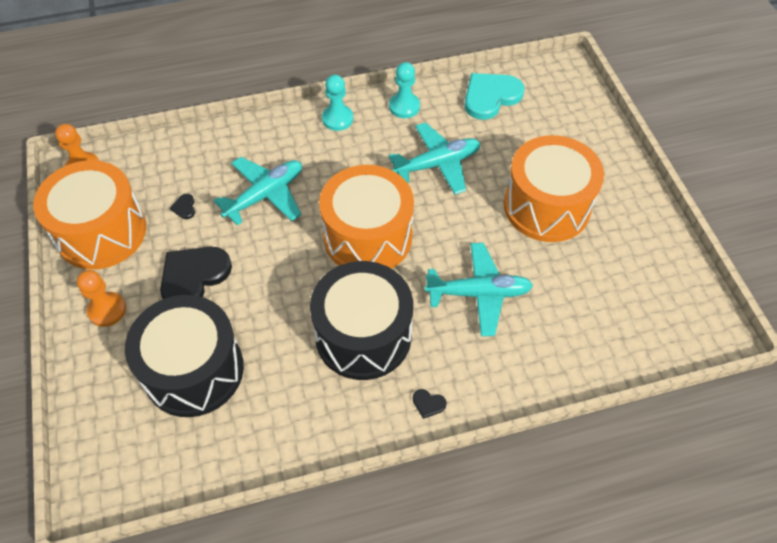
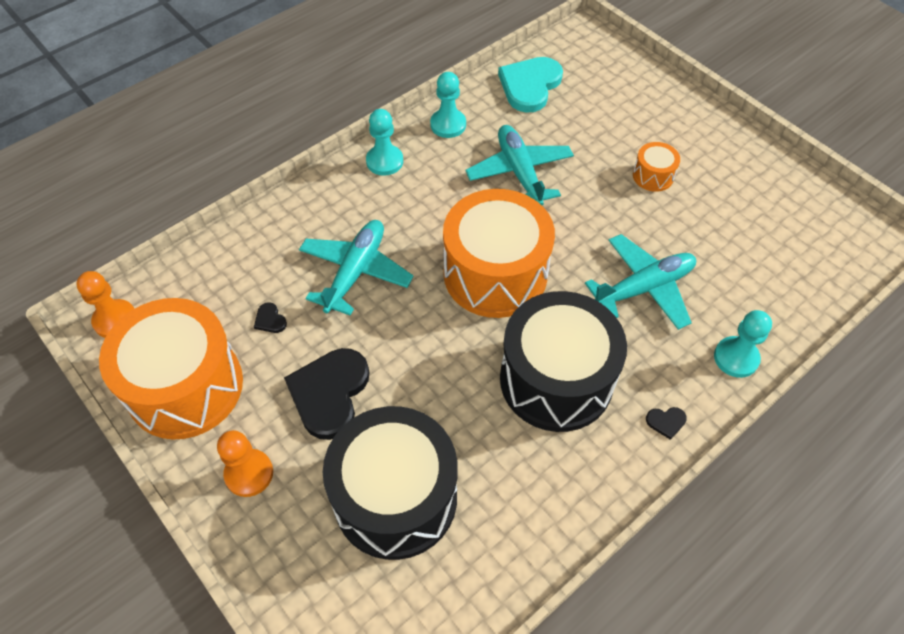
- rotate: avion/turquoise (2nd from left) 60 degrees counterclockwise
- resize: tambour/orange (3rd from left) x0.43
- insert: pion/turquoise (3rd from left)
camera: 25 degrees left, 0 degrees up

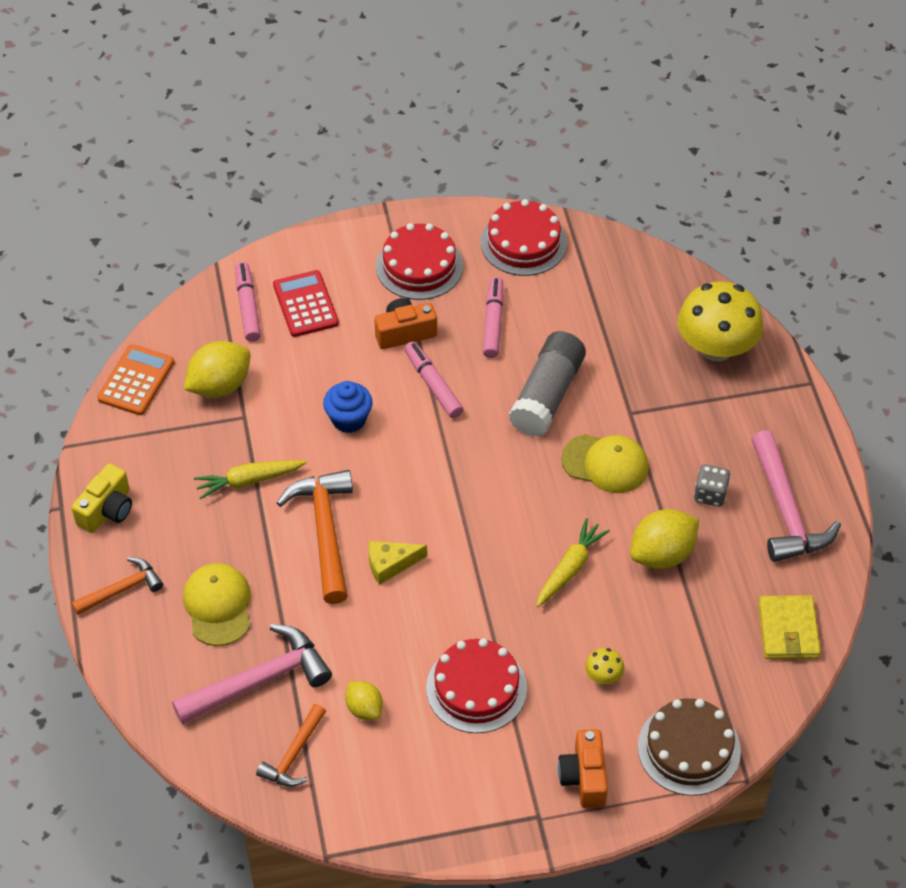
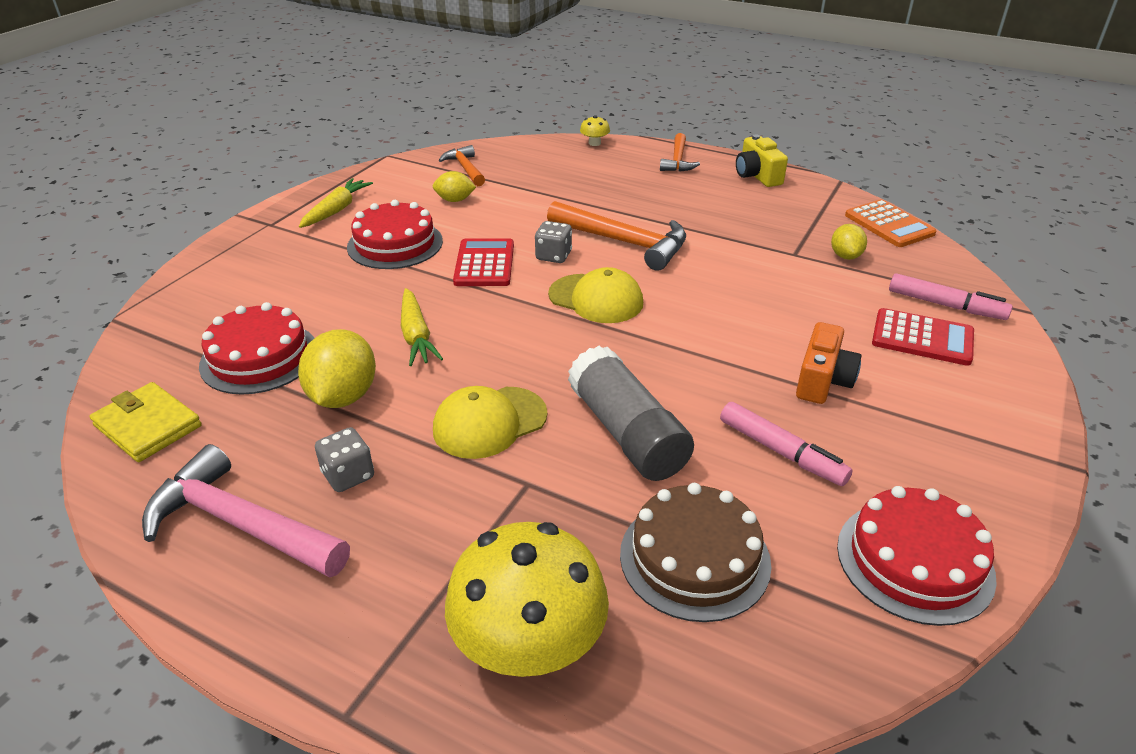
- delete: marteau/rose (1st from left)
- move: casquette/jaune (1st from left in the first image) to casquette/jaune (2nd from left)
- resize: citron/jaune (1st from left in the first image) x0.58
- move: carotte/jaune (1st from left)
- delete: muffin/bleu
- replace: fromage/jaune to dé/gris (2nd from left)
- move: gâteau/rouge (1st from left)
- delete: feutre/rose (2nd from left)
- delete: appareil photo/orange (2nd from left)
- move: champignon/jaune (1st from left in the first image) to champignon/jaune (2nd from left)
- move: gâteau/marron
- insert: calculatrice/rouge (1st from left)
camera: 130 degrees right, 15 degrees down

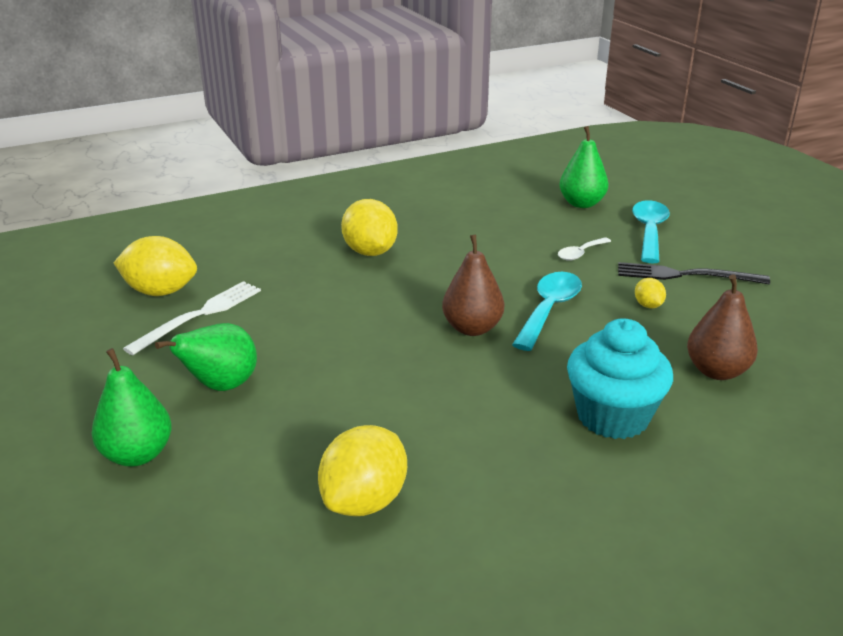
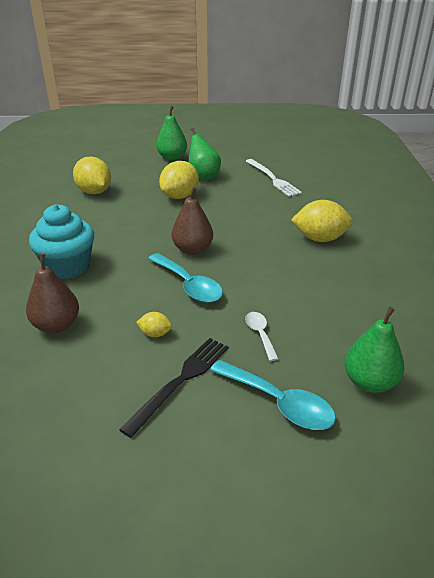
- move: citron/jaune (1st from left in the first image) to citron/jaune (3rd from left)
camera: 115 degrees right, 5 degrees up

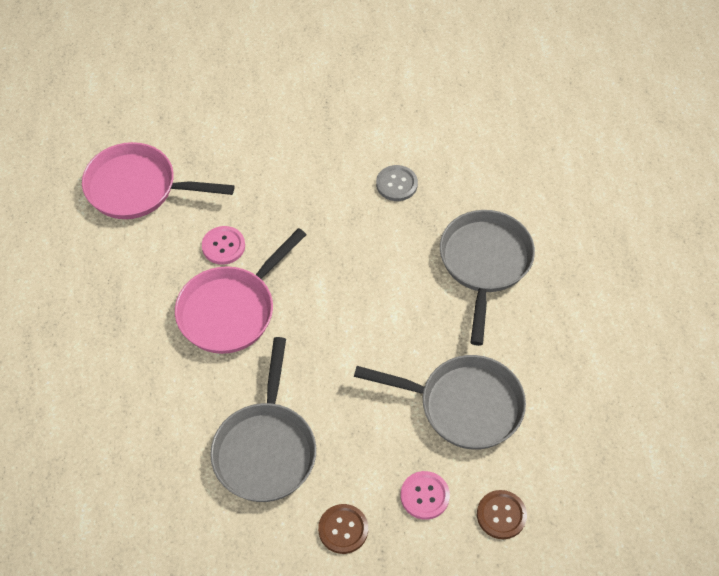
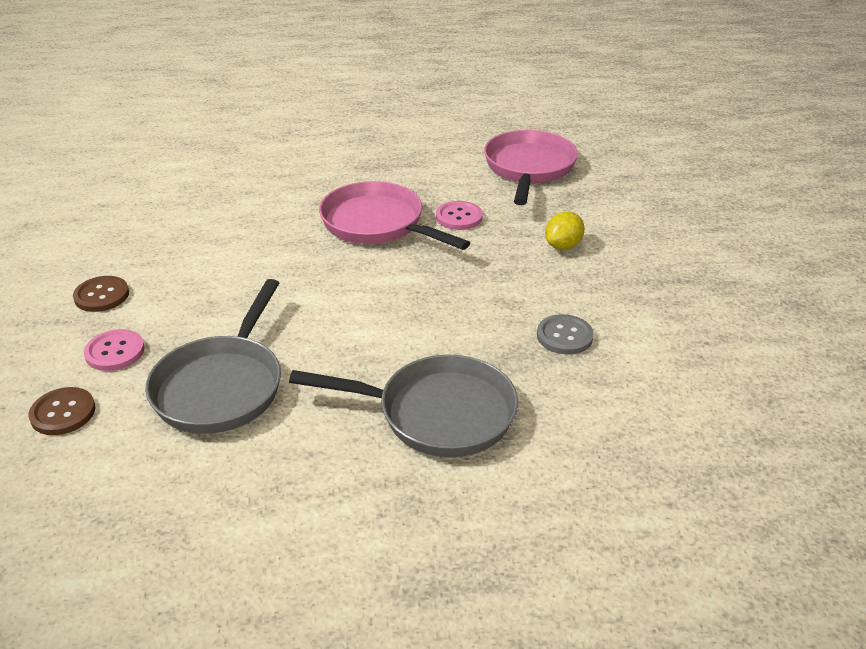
- delete: poêle/gris (1st from left)
- insert: citron/jaune
camera: 90 degrees right, 20 degrees down

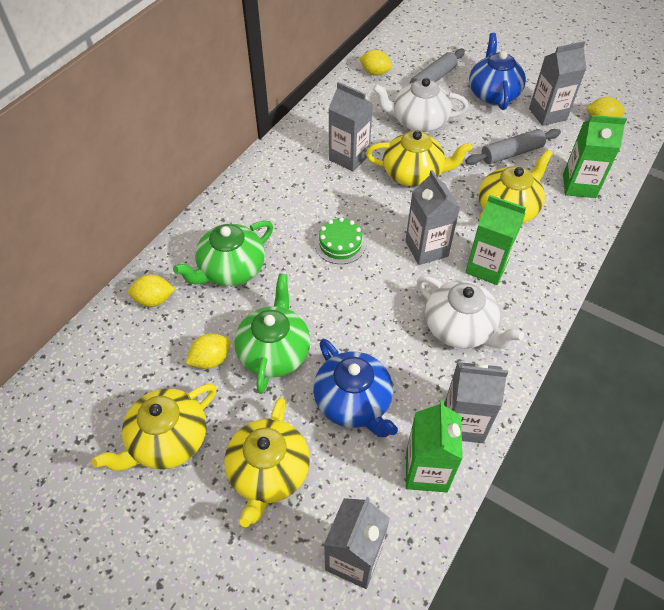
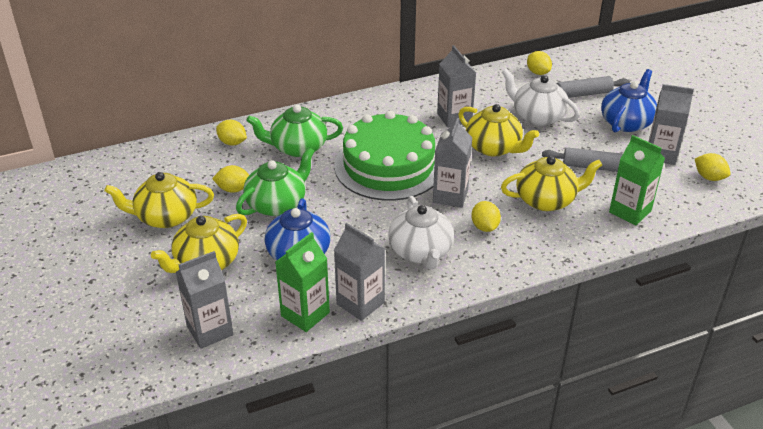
- resize: gâteau/vert x2.41
- replace: brique de lait/vert (2nd from left) to citron/jaune (3rd from left)
camera: 35 degrees right, 15 degrees down

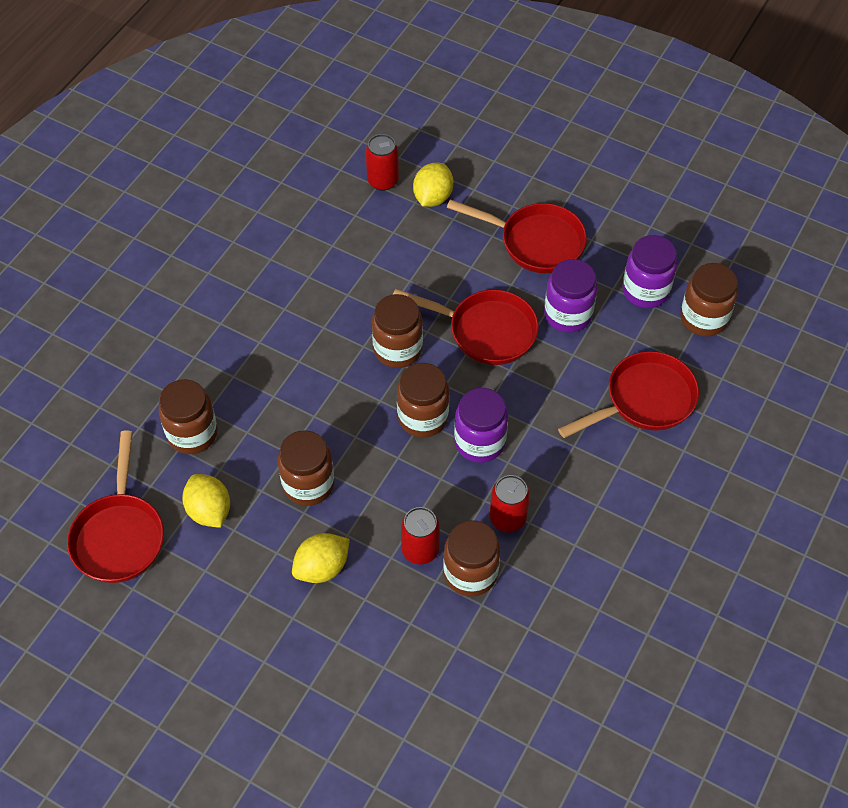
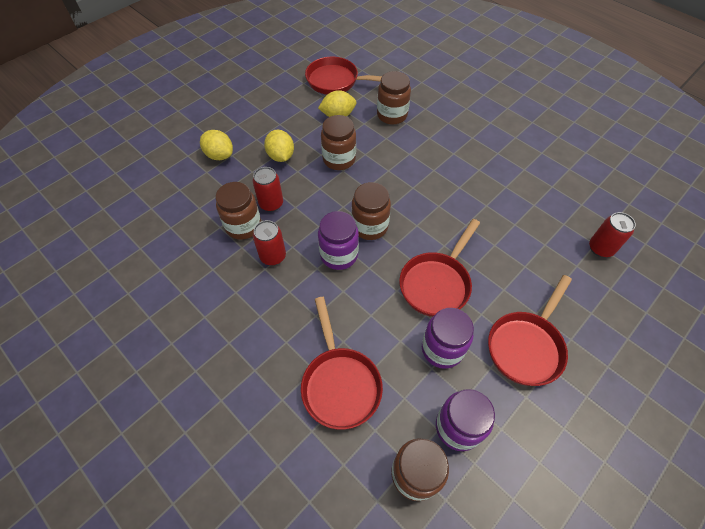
- delete: bocal/marron (3rd from left)
- move: citron/jaune (3rd from left in the first image) to citron/jaune (1st from left)
camera: 105 degrees right, 0 degrees up

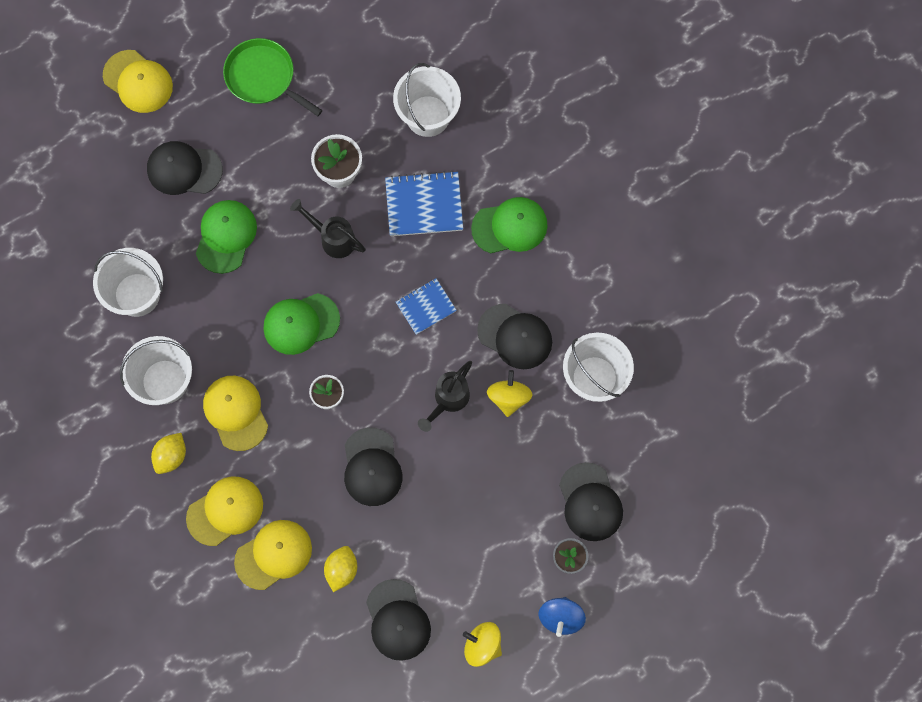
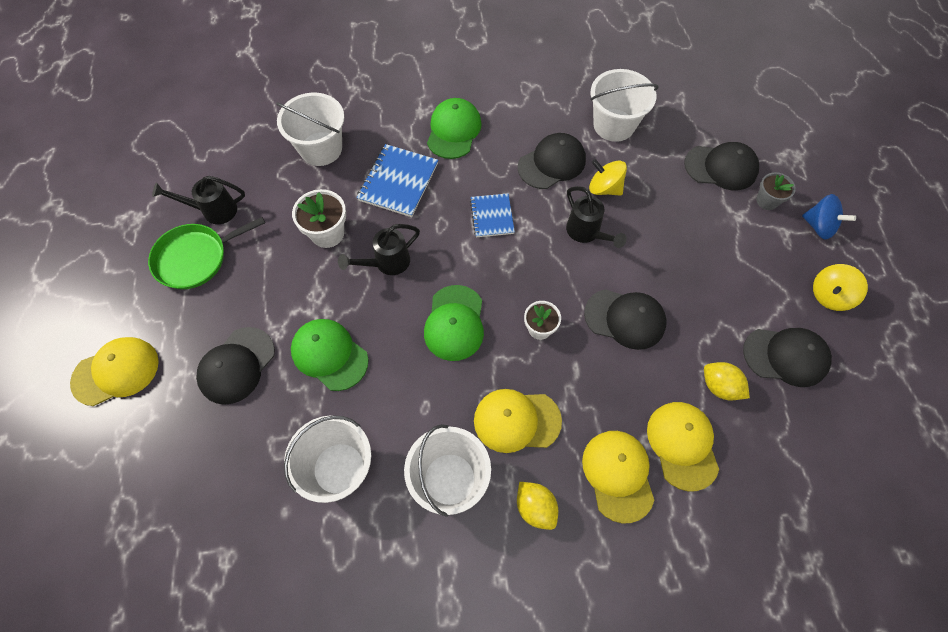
- insert: arrosoir/noir (1st from left)
camera: 65 degrees left, 10 degrees down

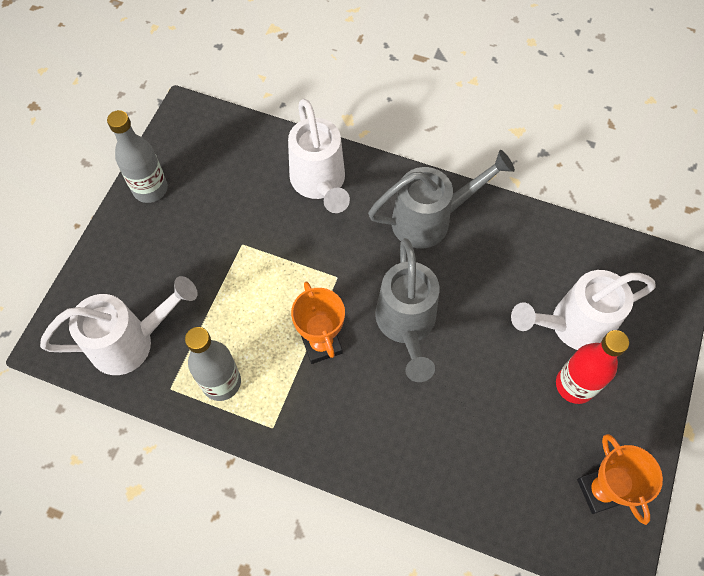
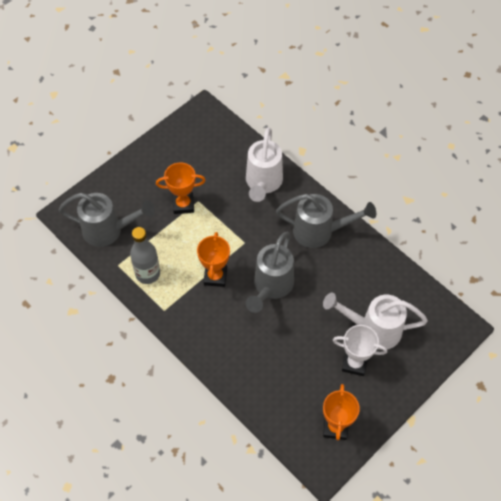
- recolor: arrosoir/blanc (1st from left) to arrosoir/gris (1st from left)
- delete: bouteille/gris (1st from left)
- replace: bouteille/rouge to trophée/blanc
- insert: trophée/orange (1st from left)
camera: 25 degrees right, 5 degrees down

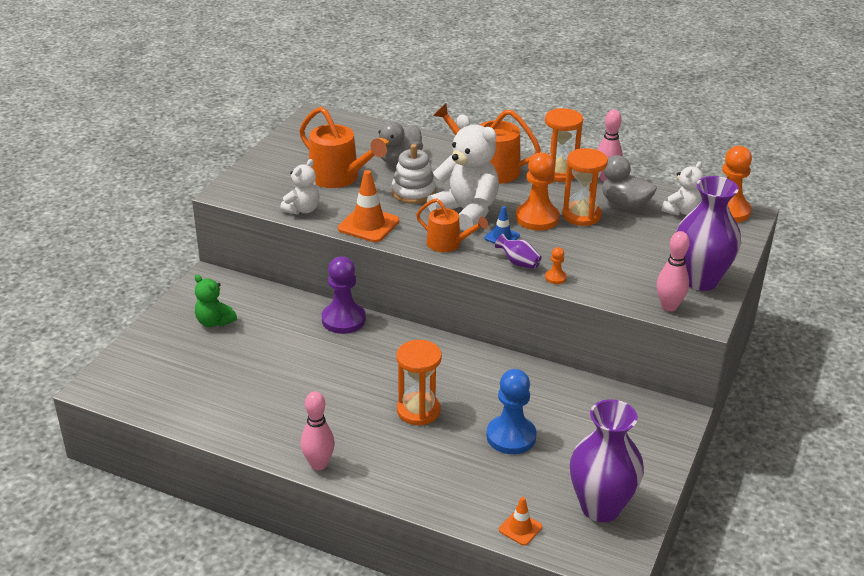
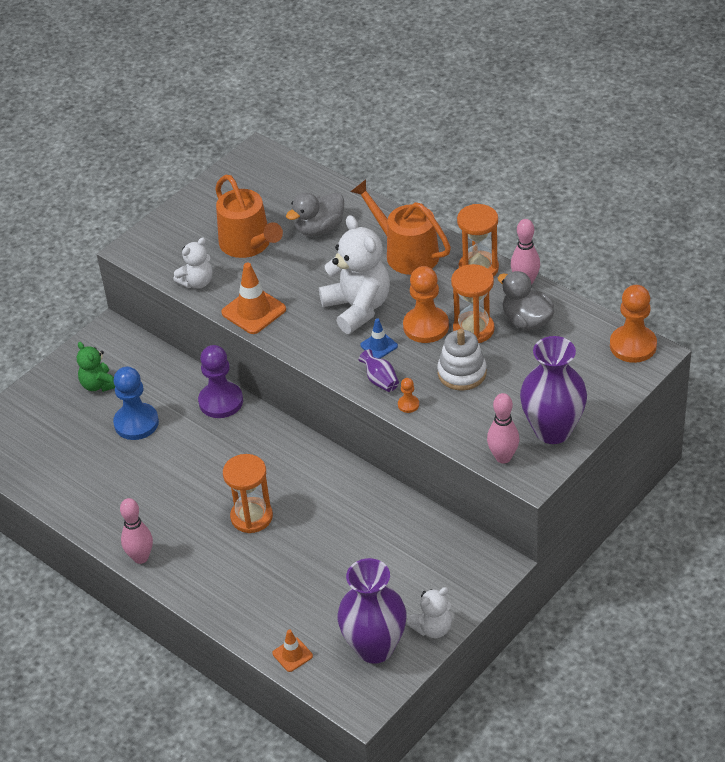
- move: jouet à empiler/blanc
- delete: arrosoir/orange (2nd from left)
- move: pion/bleu
- move: ours en peluche/blanc (3rd from left)
camera: 20 degrees right, 10 degrees up

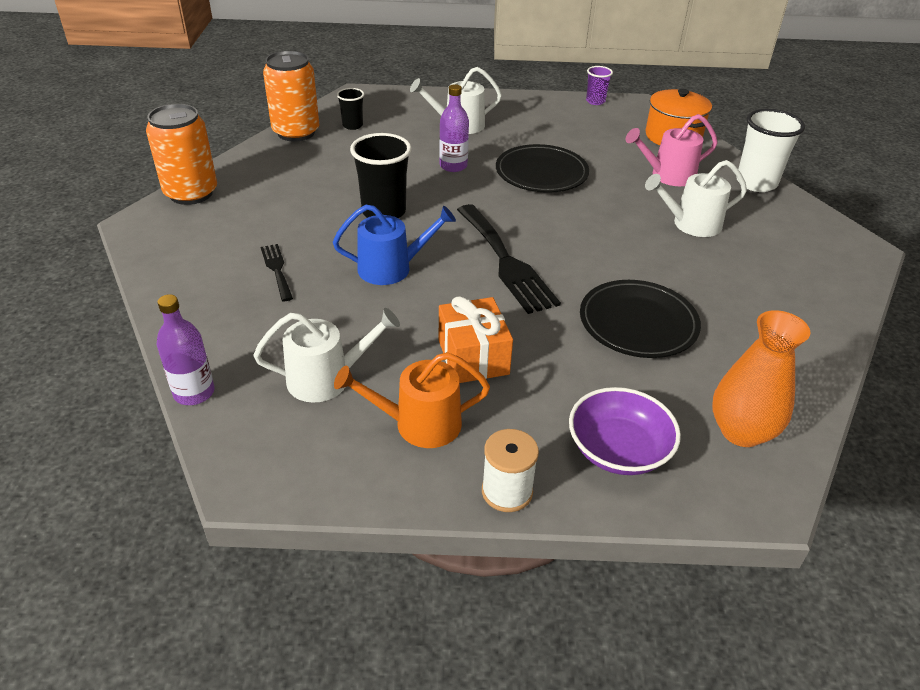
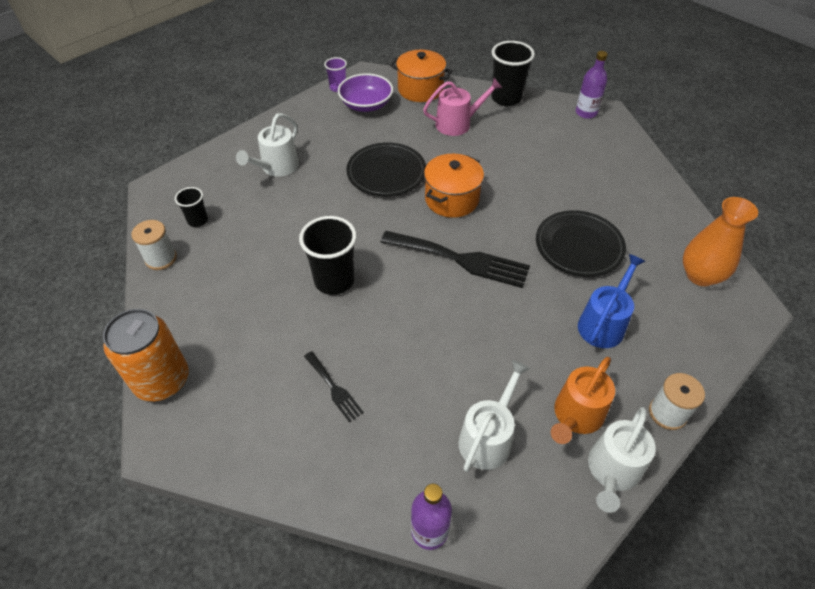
- rotate: fourchette/noir (1st from left) 150 degrees counterclockwise
- replace: canette/orange (2nd from left) to bobine/blanc (1st from left)
- move: arrosoir/bleu
- move: bouteille/violet (2nd from left)
- delete: cadeau/orange
- move: bol/violet
- rotate: arrosoir/rose 135 degrees counterclockwise
- move: arrosoir/blanc (3rd from left)
- recolor: gobelet/blanc to gobelet/noir (3rd from left)
- insert: marmite/orange (2nd from left)
camera: 45 degrees left, 10 degrees up

